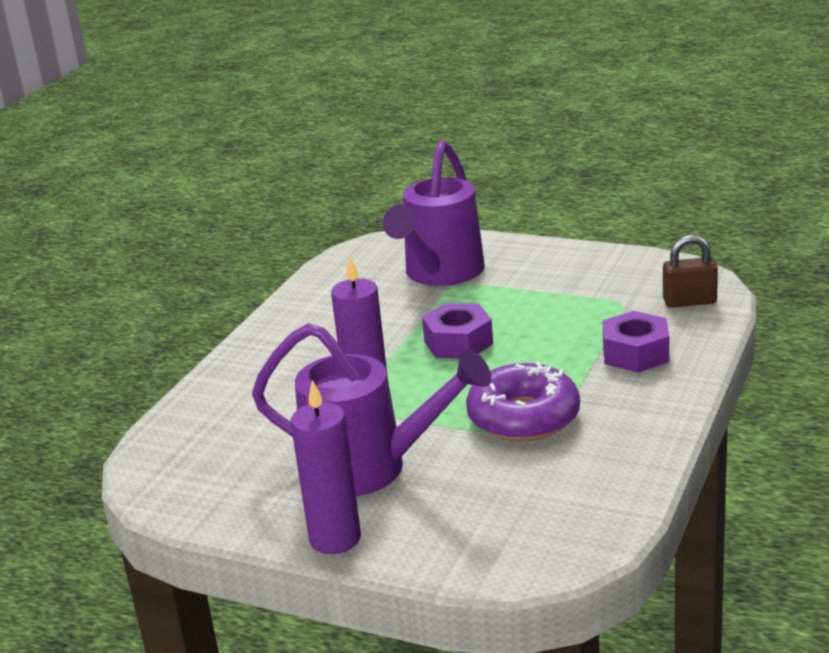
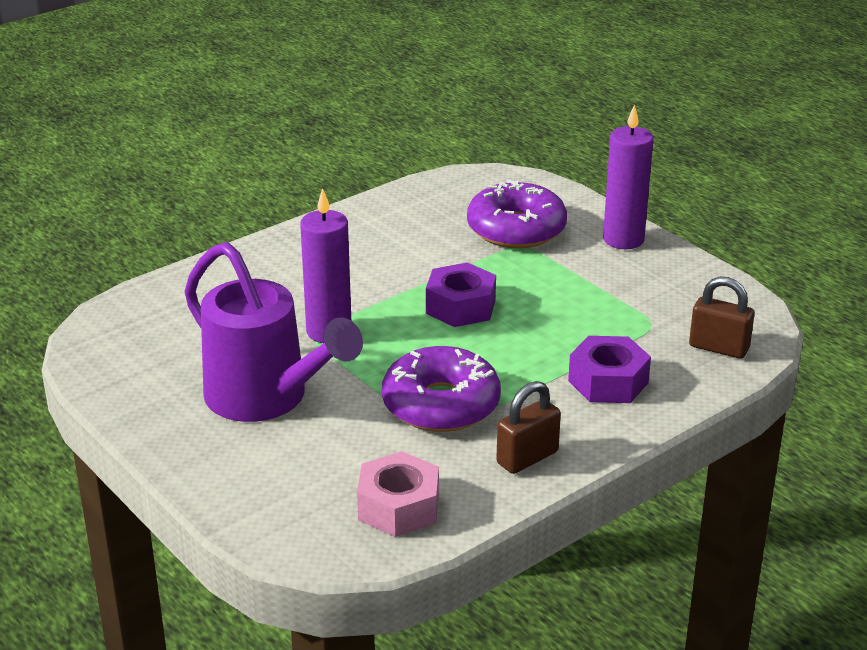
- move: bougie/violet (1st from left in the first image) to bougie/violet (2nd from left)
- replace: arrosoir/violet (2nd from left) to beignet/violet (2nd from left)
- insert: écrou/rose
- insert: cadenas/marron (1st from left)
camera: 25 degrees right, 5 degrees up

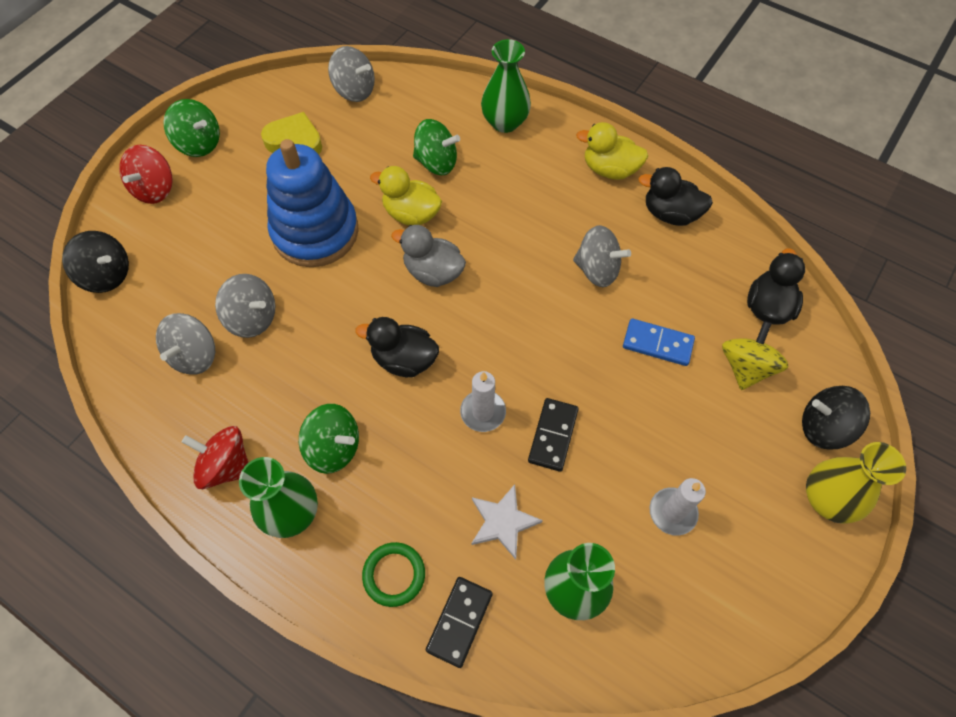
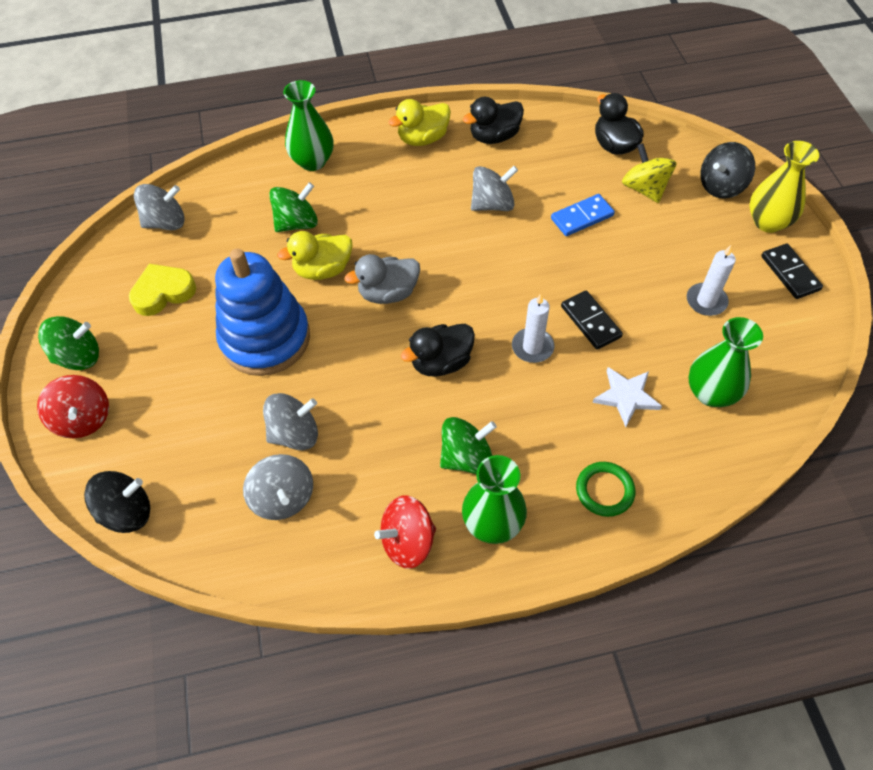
- move: domino/noir (1st from left in the first image) to domino/noir (2nd from left)
camera: 45 degrees left, 5 degrees down

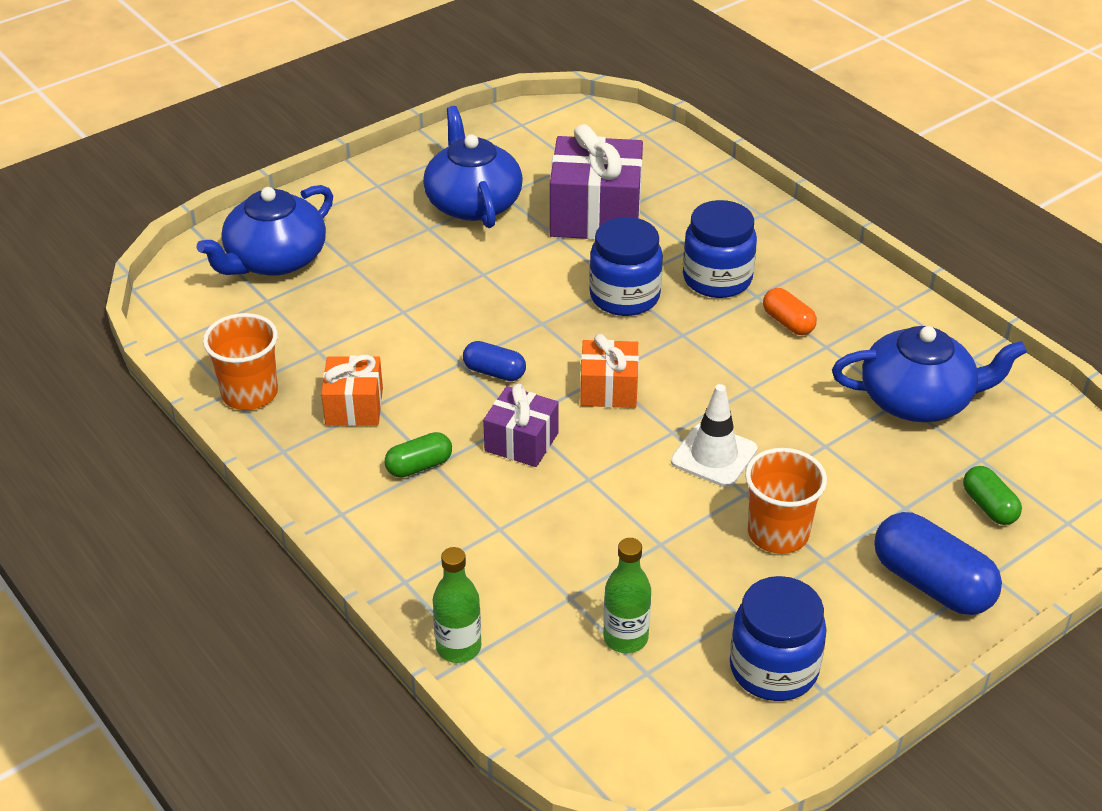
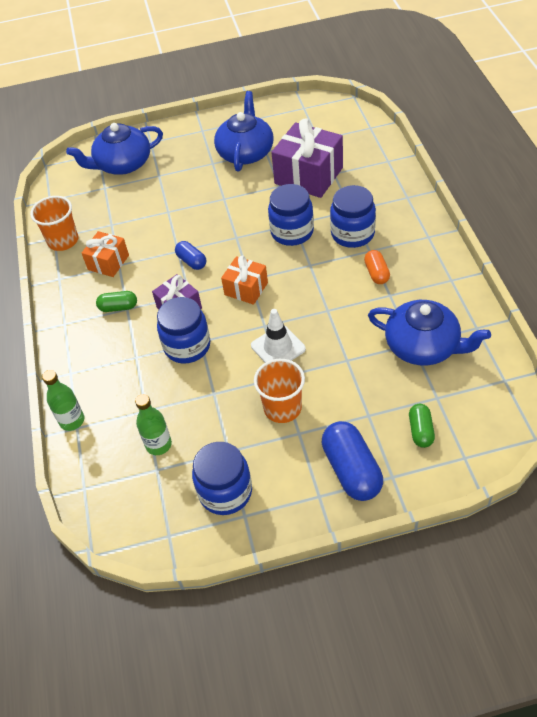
- insert: bocal/bleu (1st from left)
camera: 30 degrees right, 10 degrees up

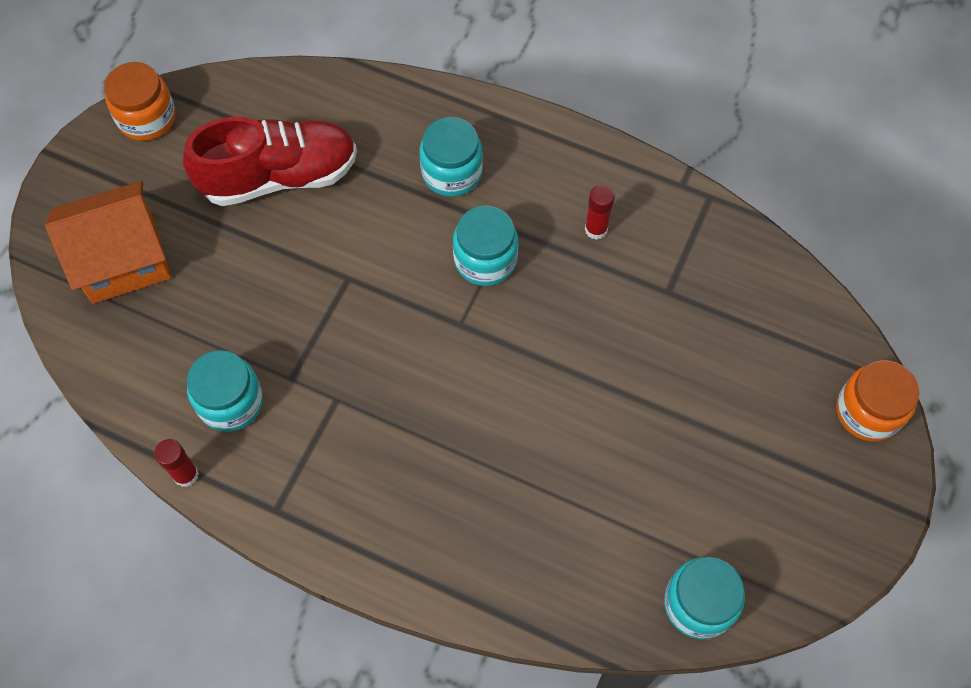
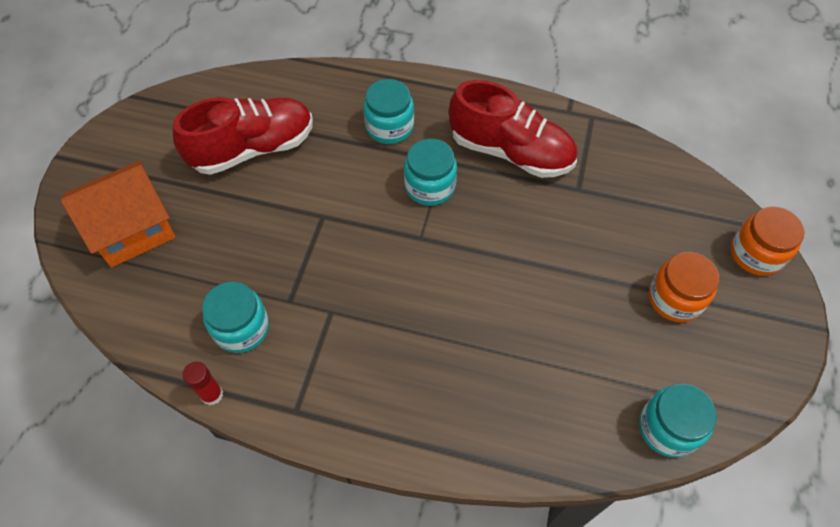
- move: bocal/orange (1st from left)
- replace: bâton de colle/rouge (2nd from left) to chaussure/rouge (2nd from left)
camera: 10 degrees left, 5 degrees down

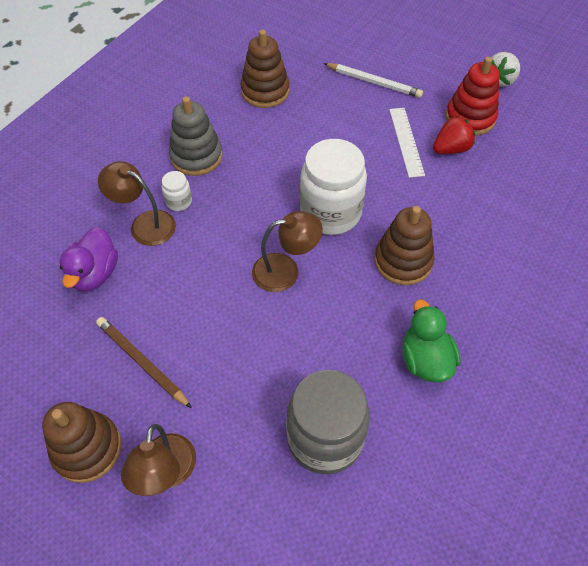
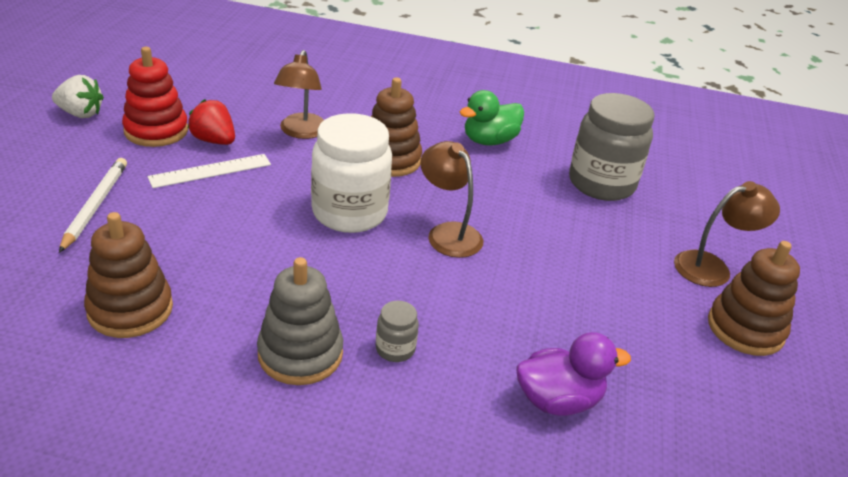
- delete: crayon/marron
- move: lampe/marron (1st from left)
- recolor: bocal/blanc (1st from left) to bocal/gris (1st from left)
camera: 115 degrees left, 20 degrees down

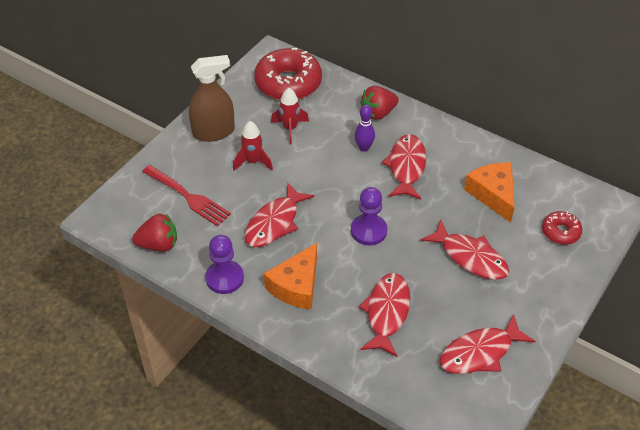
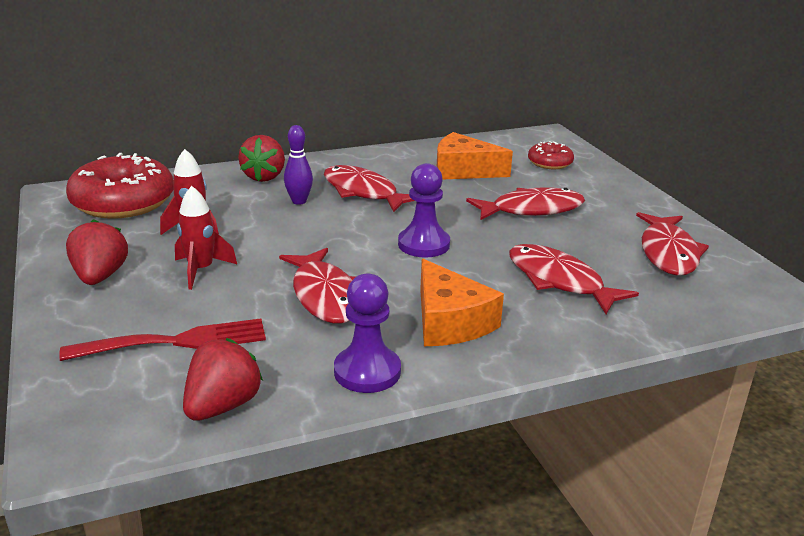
- replace: vaporisateur/marron to fraise/rouge (1st from left)
camera: 55 degrees left, 20 degrees down

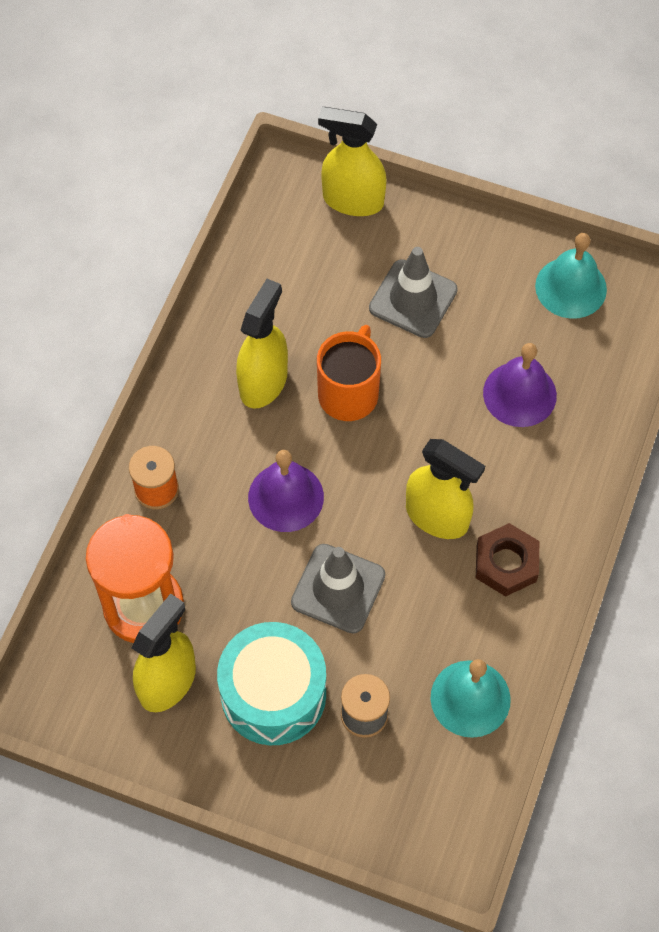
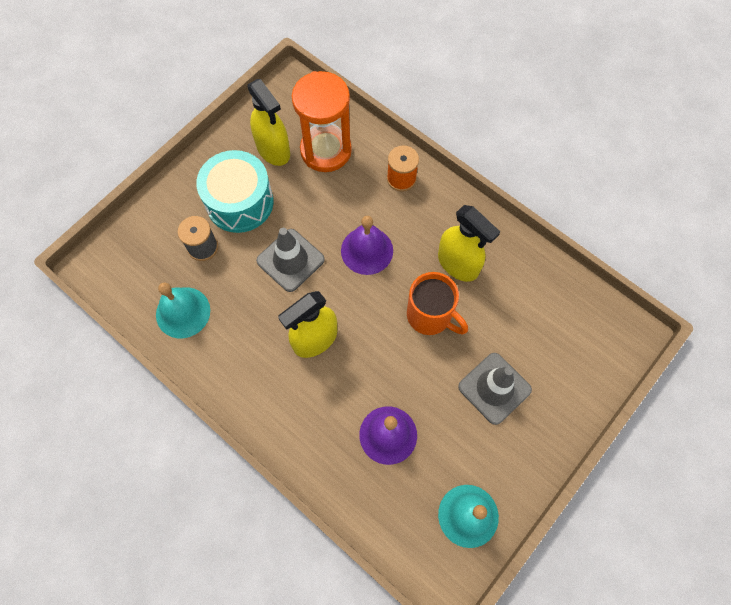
- delete: vaporisateur/jaune (3rd from left)
- delete: écrou/marron
camera: 110 degrees right, 5 degrees up

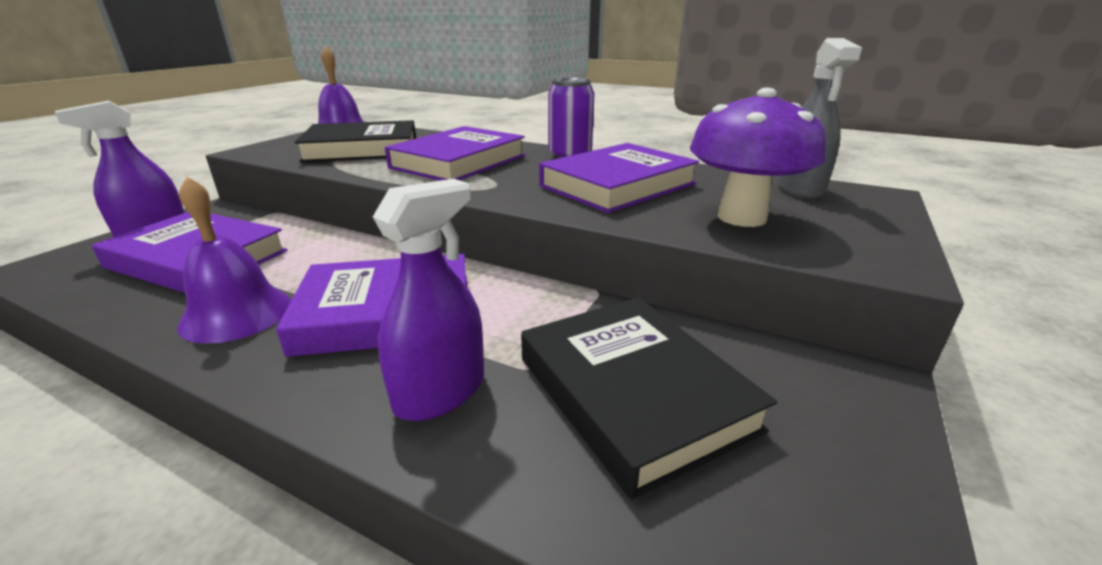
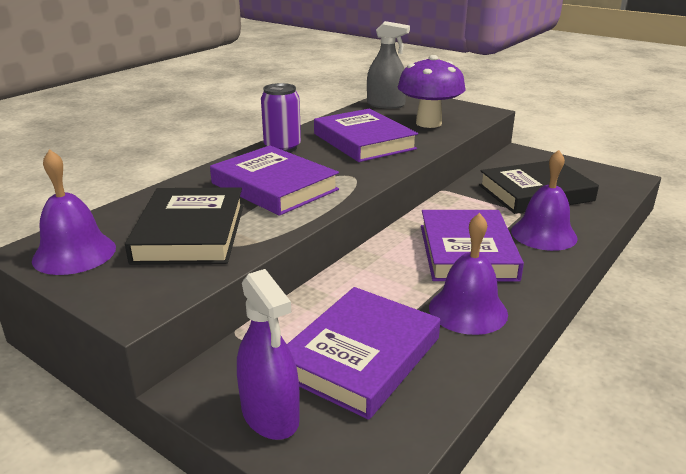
- replace: vaporisateur/violet (2nd from left) to cloche/violet (3rd from left)
camera: 80 degrees left, 0 degrees up

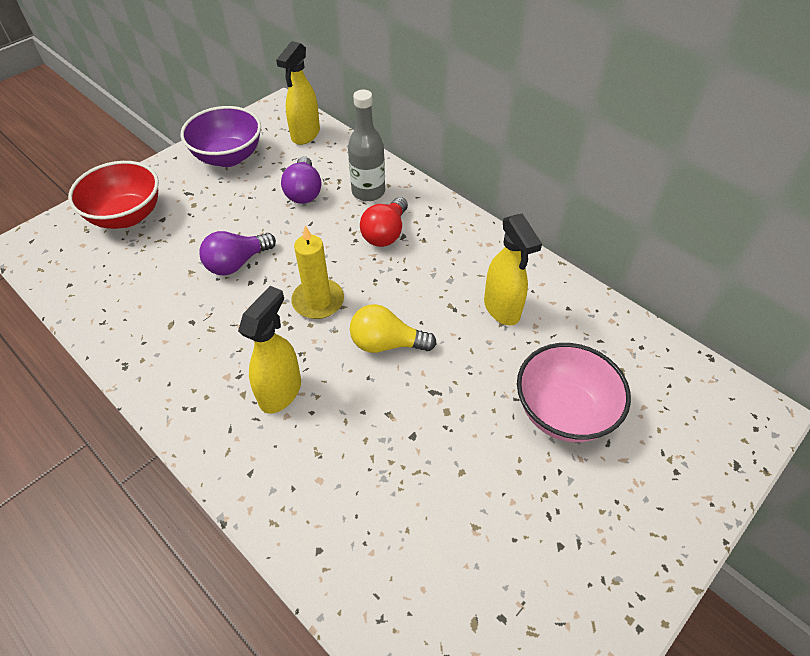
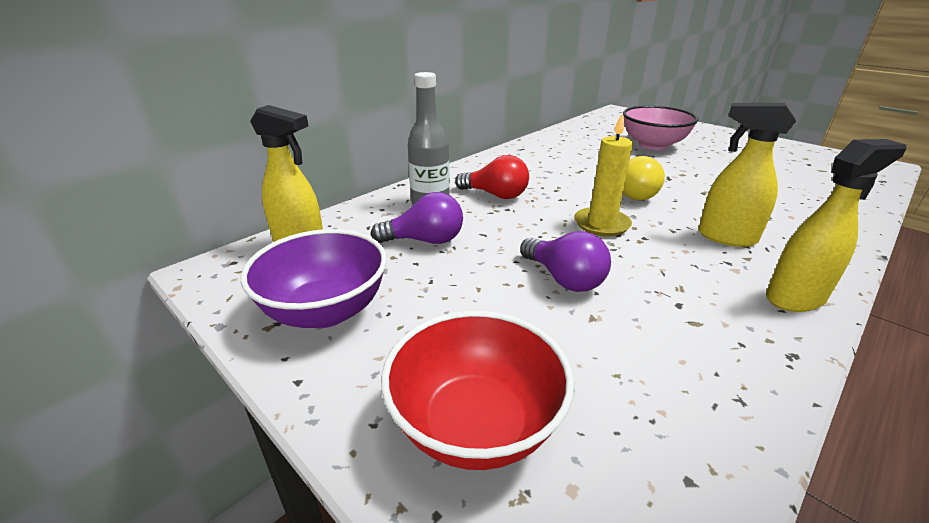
- move: vaporisateur/jaune (3rd from left)
camera: 90 degrees left, 20 degrees down

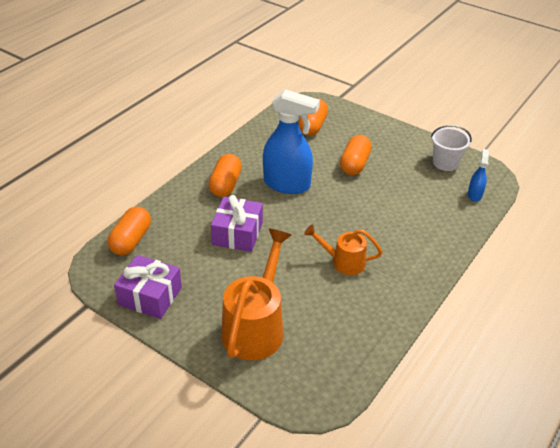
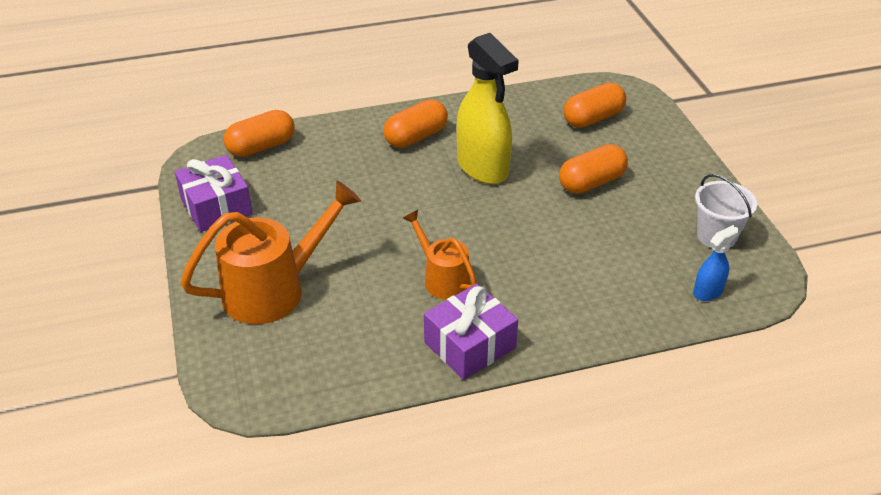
- move: cadeau/violet (2nd from left)
- recolor: vaporisateur/bleu (1st from left) to vaporisateur/jaune
camera: 40 degrees right, 0 degrees up

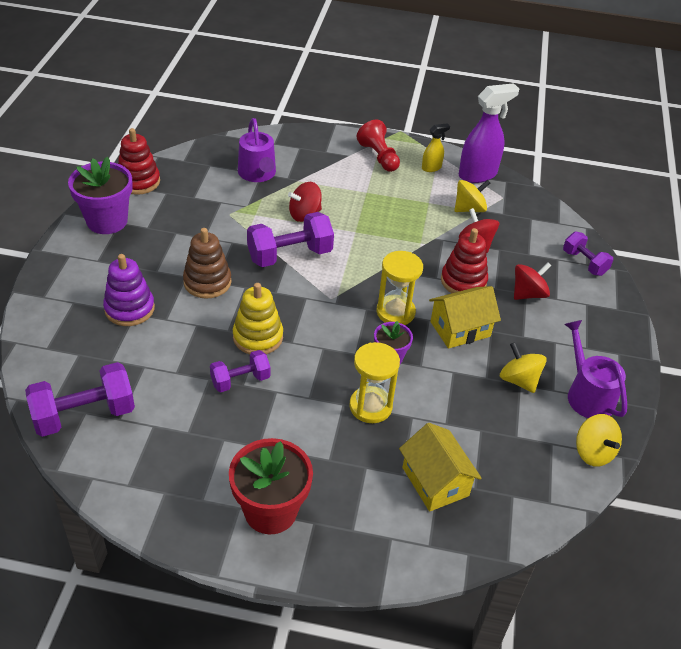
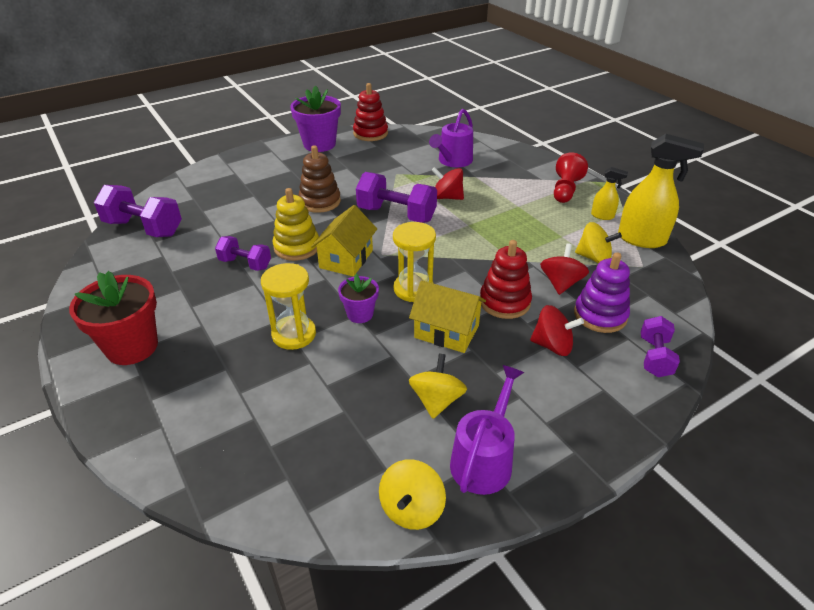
- move: jouet à empiler/violet
- move: maison/jaune (1st from left)
- recolor: vaporisateur/violet to vaporisateur/jaune (2nd from left)
camera: 50 degrees right, 5 degrees down

